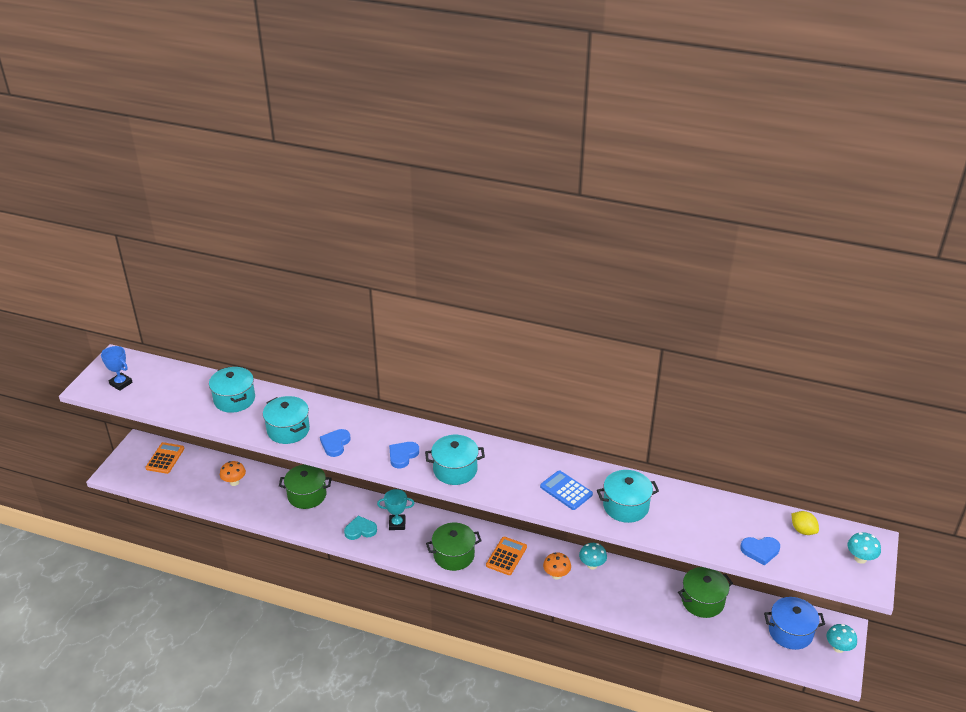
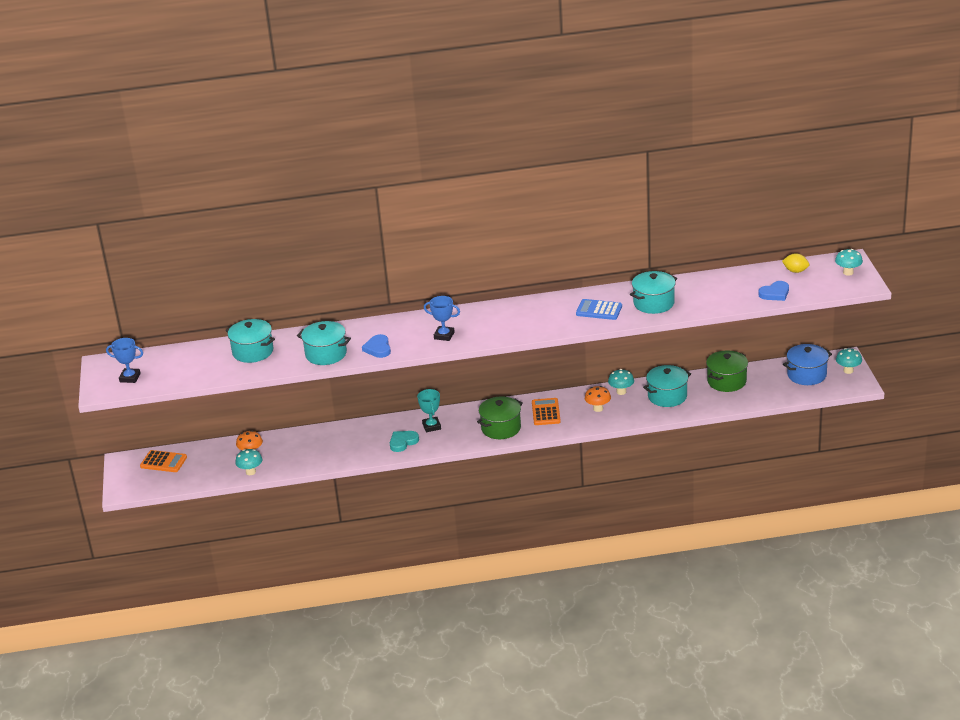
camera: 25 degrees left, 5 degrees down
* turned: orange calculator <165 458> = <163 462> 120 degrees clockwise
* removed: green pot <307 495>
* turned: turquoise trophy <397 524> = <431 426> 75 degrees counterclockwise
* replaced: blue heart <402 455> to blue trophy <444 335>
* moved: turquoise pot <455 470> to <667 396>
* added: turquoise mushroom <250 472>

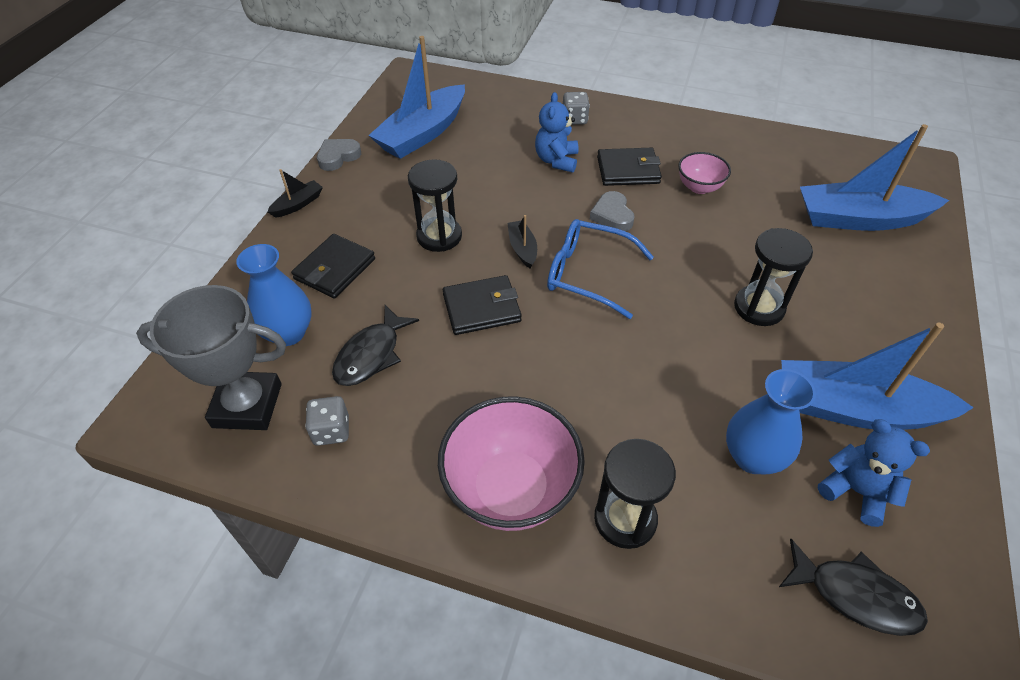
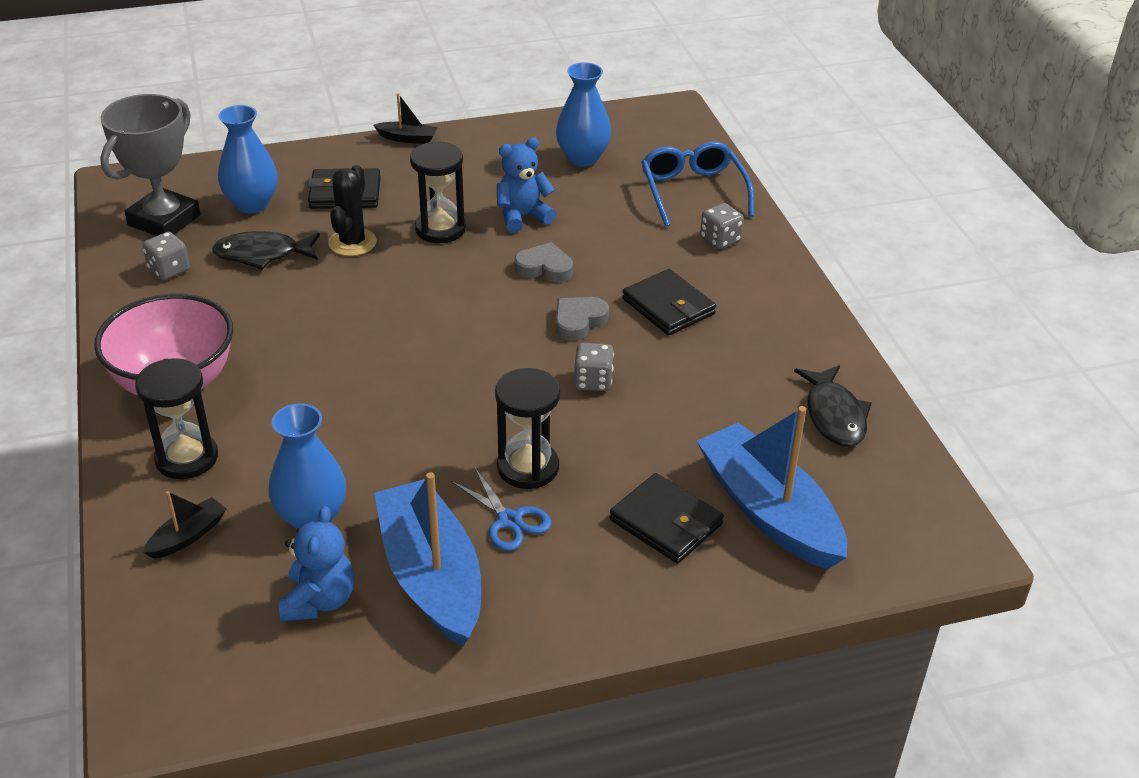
camera: 55 degrees right, 10 degrees down
* turned: grey trophy <247 405> = <164 220> 60 degrees clockwise
* moved: grey heart <338 157> to <544 268>
* replaced: blue boat <423 133> to blue vase <582 158>
* moved: black wallet <481 308> to <666 522>
* moved: black boat <522 249> to <188 536>
* moved: blue teddy bear <556 160> to <522 216>
* moved: blue glasses <588 274> to <693 192>
* removed: pink bowl <699 187>
* moved: black fish <855 595> to <834 415>
* added: black cactus <352 242>
* added: blue scissors <509 520>
* added: grey dice <593 381>

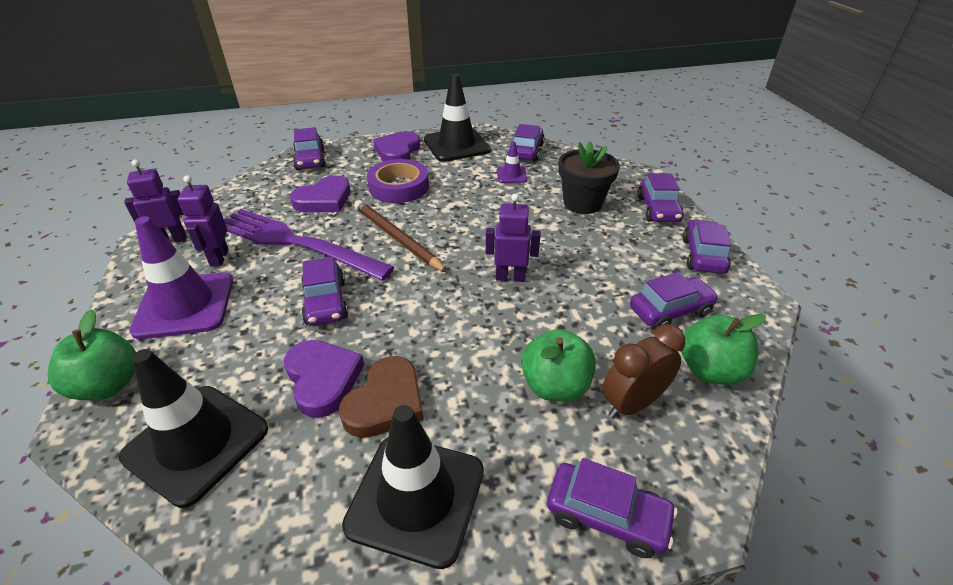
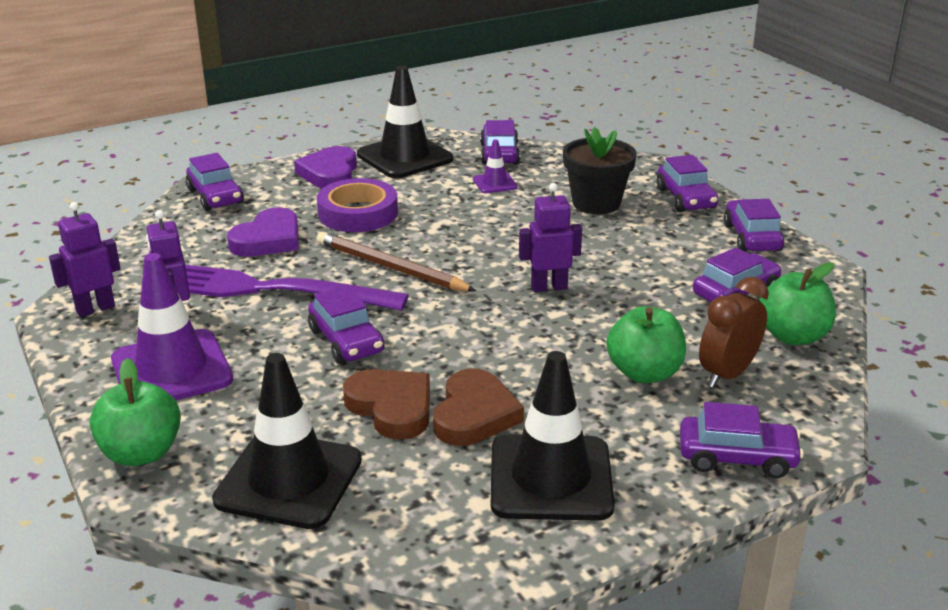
camera: 15 degrees left, 10 degrees down
* recoloured: purple heart <323 379> to brown heart <392 407>

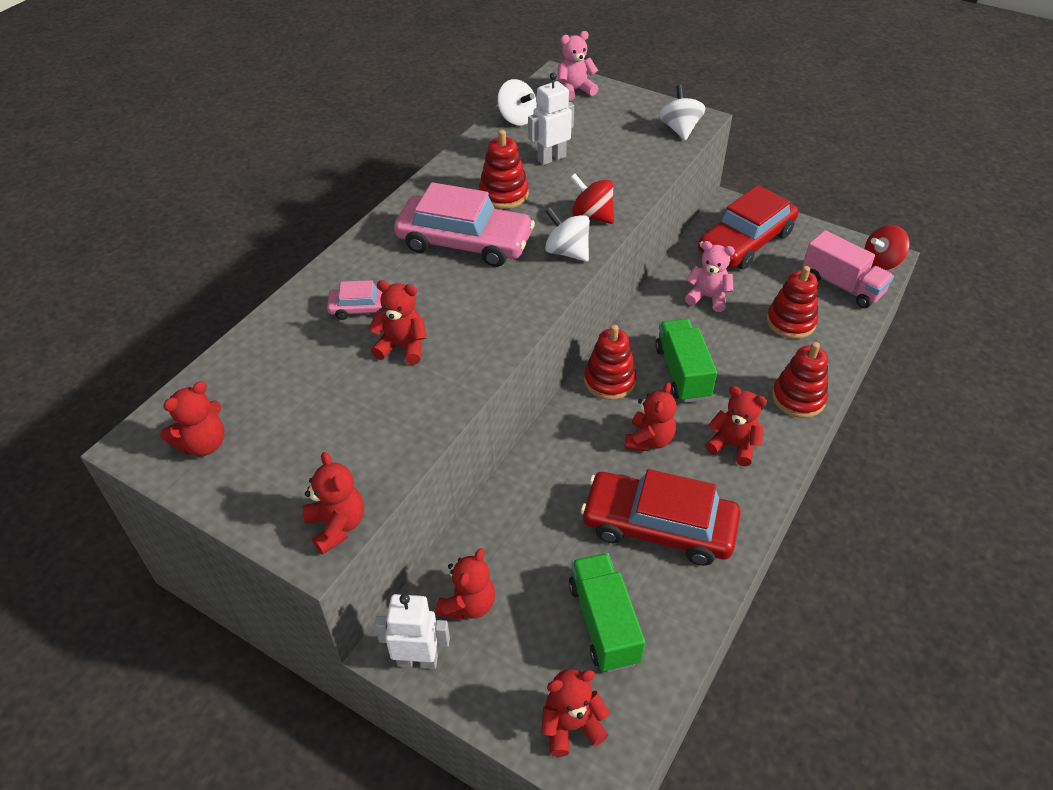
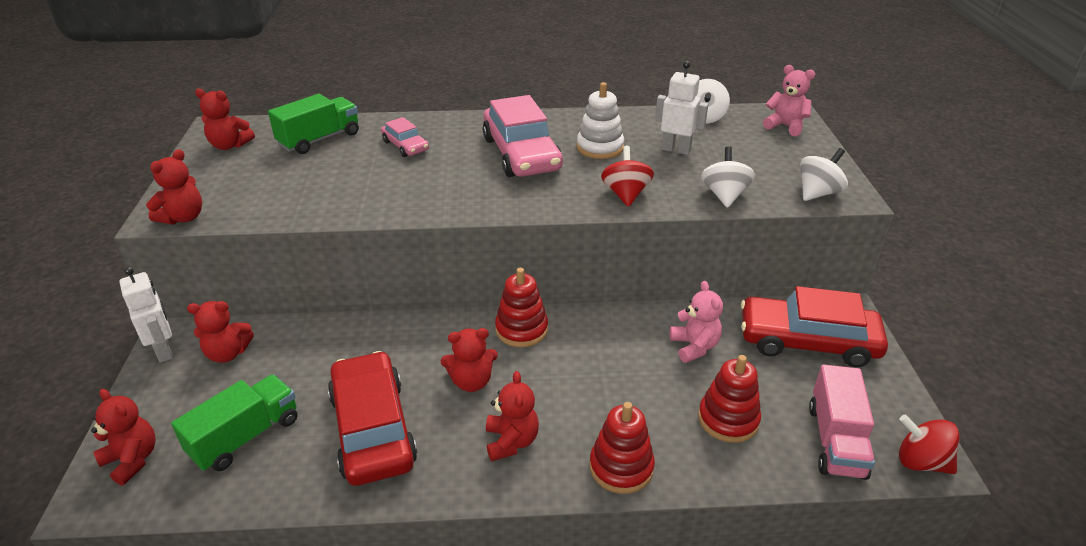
camera: 55 degrees right, 10 degrees down
* removed: red teddy bear <402 347>
* recoloured: red stacking toy <503 194> to white stacking toy <600 147>
* moved: white spinning top <567 252> to <724 195>
* moved: green truck <682 373> to <319 139>

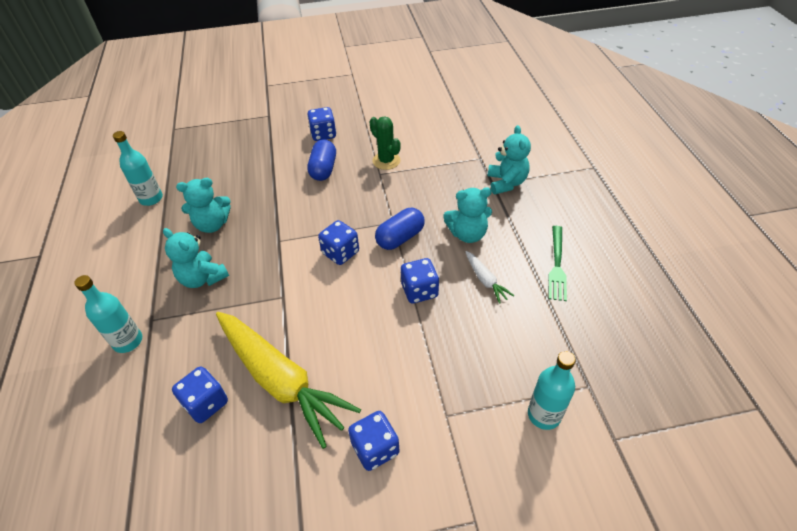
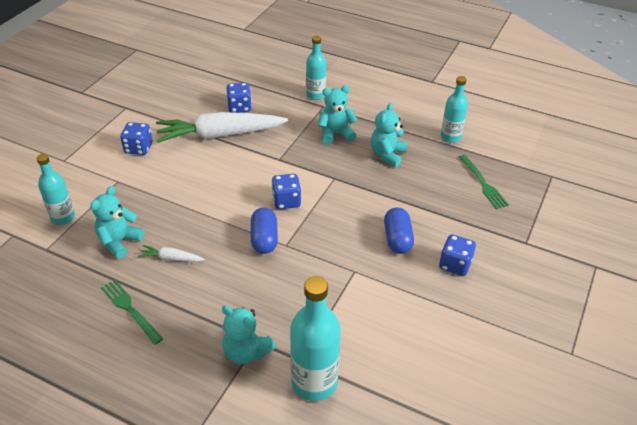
camera: 125 degrees right, 5 degrees down
* recoloured: yellow carrot <281 380> to white carrot <219 135>
* turned: blue capsule <323 169> = <397 239> 45 degrees clockwise
* removed: green cactus <386 161>
* removed: blue dice <419 291>
* moved: turquoise teddy bear <467 234> to <119 242>
* added: turquoise bottle <314 382>
* added: green fork <483 184>

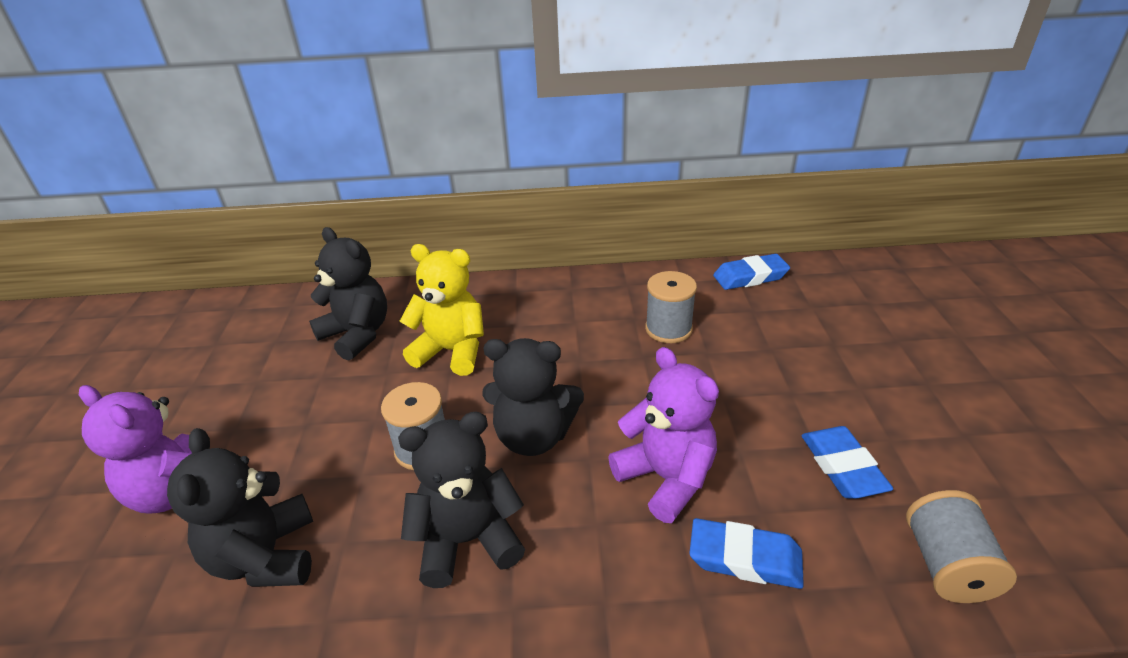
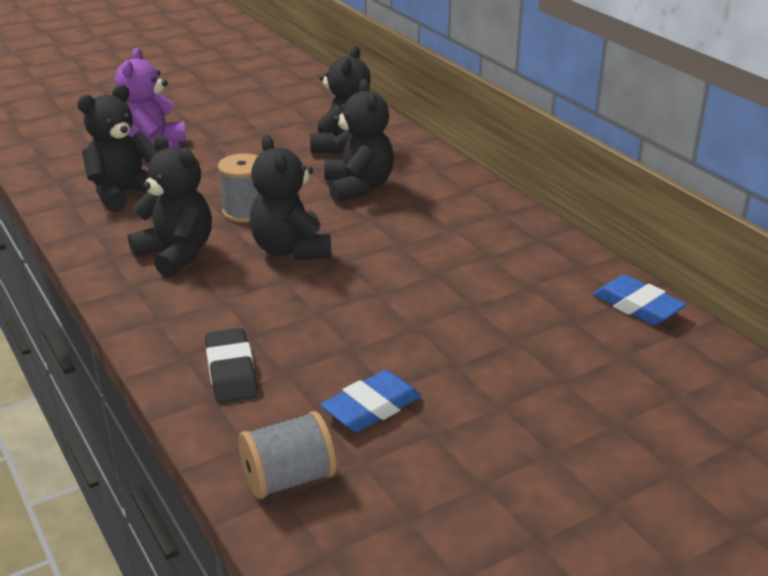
camera: 60 degrees right, 5 degrees down
* recoloured: yellow teddy bear <452 351> to black teddy bear <358 187>
* removed: purple teddy bear <666 478>
* removed: grey spool <668 329>
* recoloured: blue eraser <745 558> to black eraser <231 371>

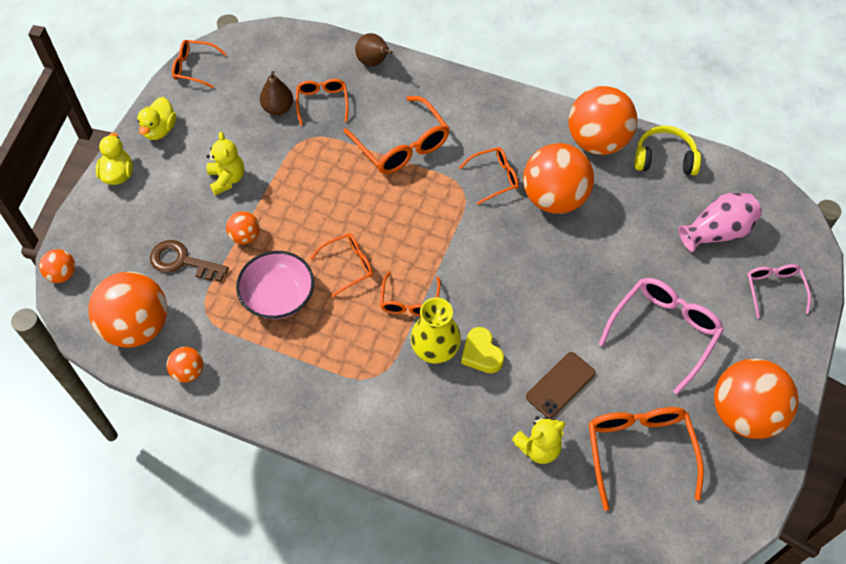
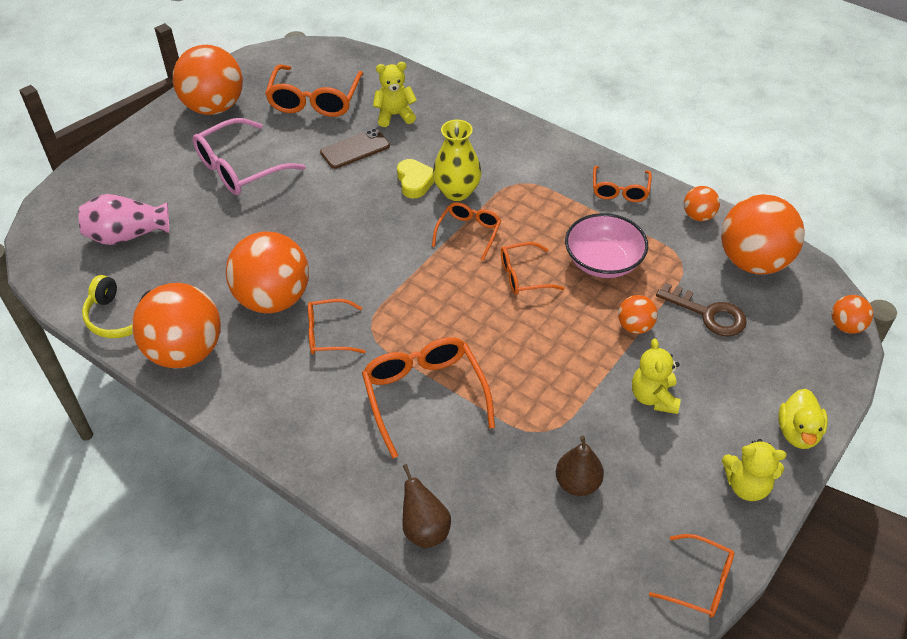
camera: 165 degrees left, 10 degrees down
* replaced: yellow duck <160 130> to yellow teddy bear <746 485>
* moved: orange glasses <322 102> to <620 190>
* removed: pink glasses <774 289>

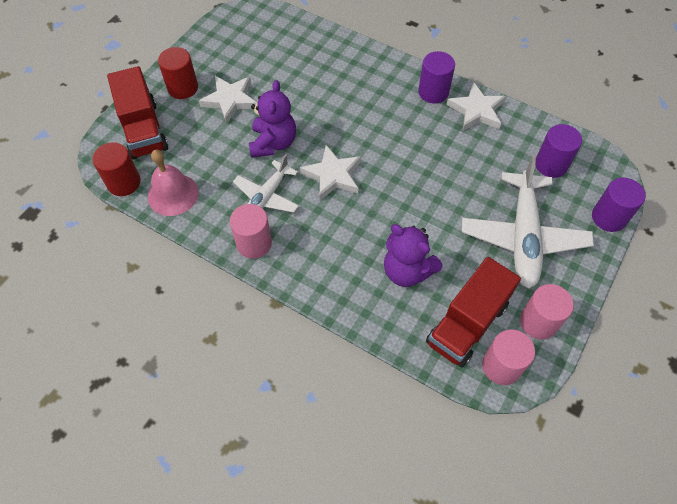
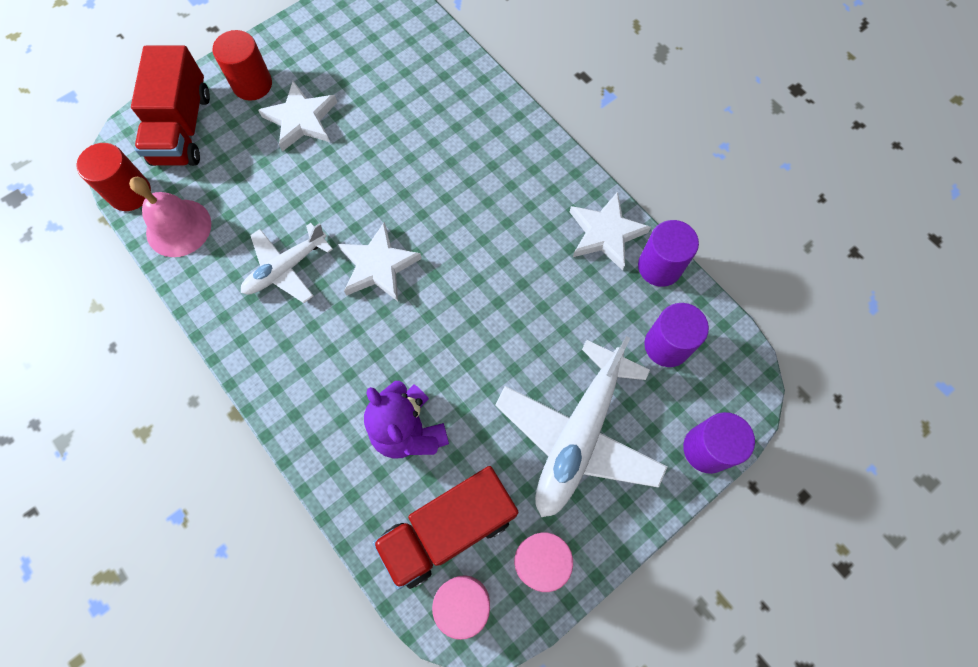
camera: 20 degrees right, 10 degrees up
* removed: pink cylinder <254 243>
* removed: purple teddy bear <273 143>
* moved: purple cylinder <433 92> to <659 267>

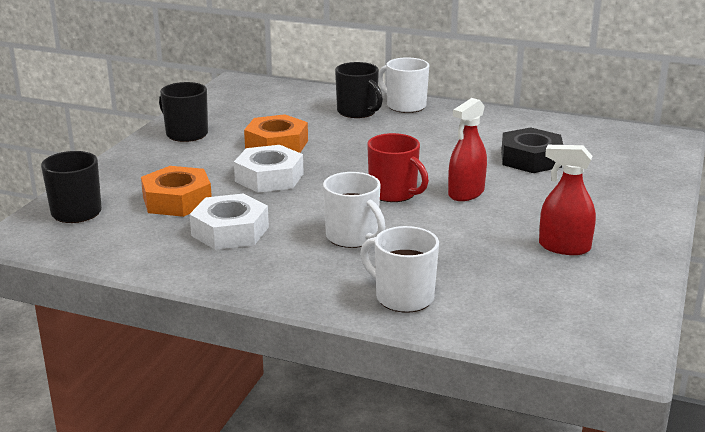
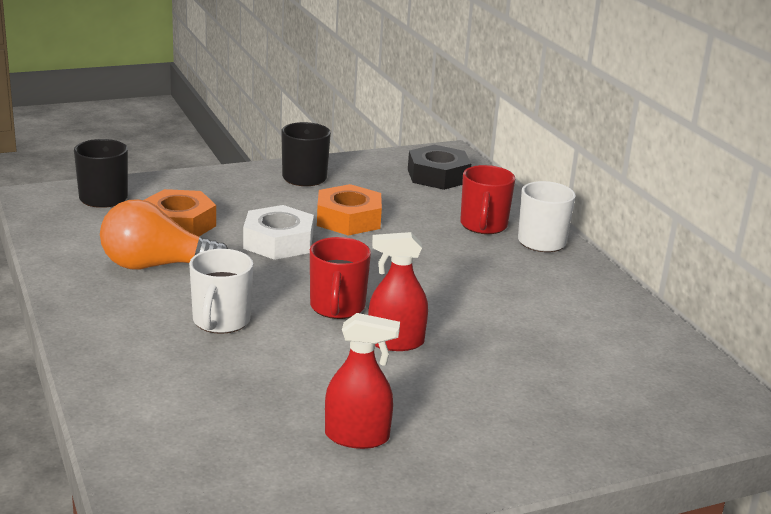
camera: 45 degrees right, 0 degrees up
* replaced: white nut <230 231> to orange light bulb <156 266>
* recoloured: black mug <357 112> to red mug <483 225>
* removed: white mug <403 297>
* moved: black nut <531 159> to <438 176>
* turned: red spray bottle <564 247> = <357 437> 120 degrees clockwise

